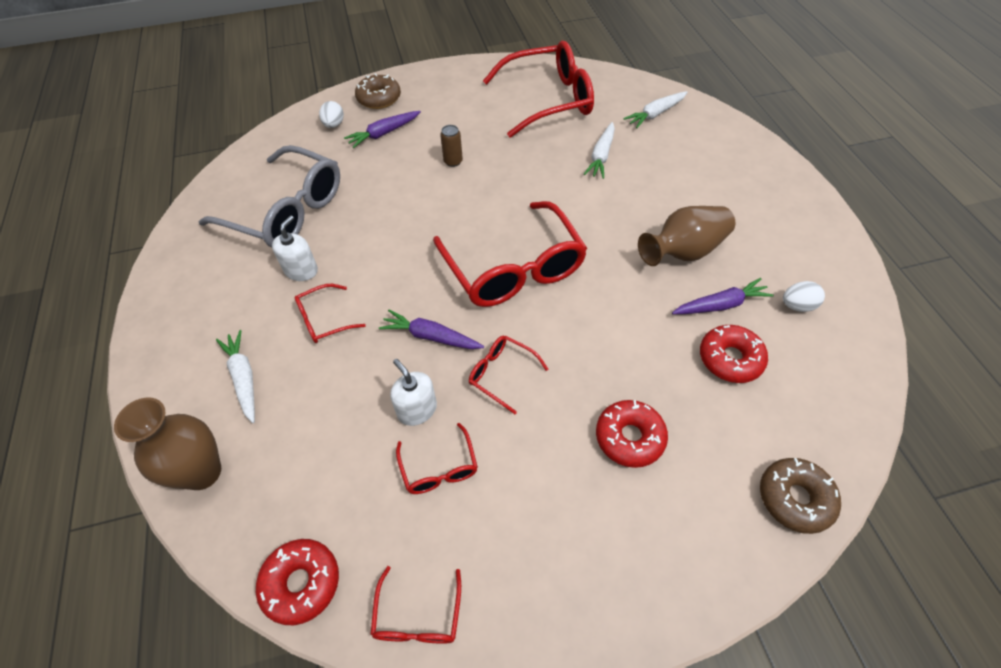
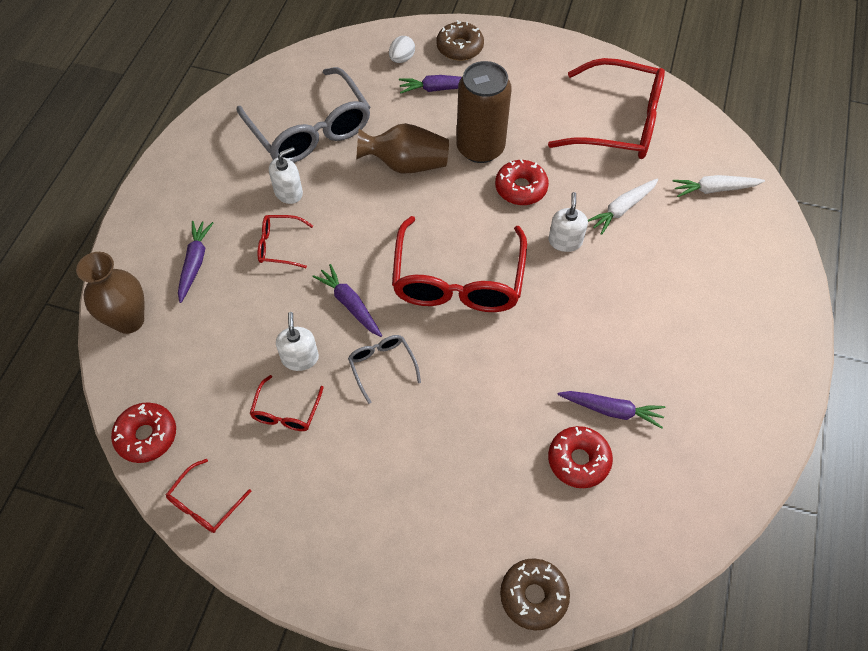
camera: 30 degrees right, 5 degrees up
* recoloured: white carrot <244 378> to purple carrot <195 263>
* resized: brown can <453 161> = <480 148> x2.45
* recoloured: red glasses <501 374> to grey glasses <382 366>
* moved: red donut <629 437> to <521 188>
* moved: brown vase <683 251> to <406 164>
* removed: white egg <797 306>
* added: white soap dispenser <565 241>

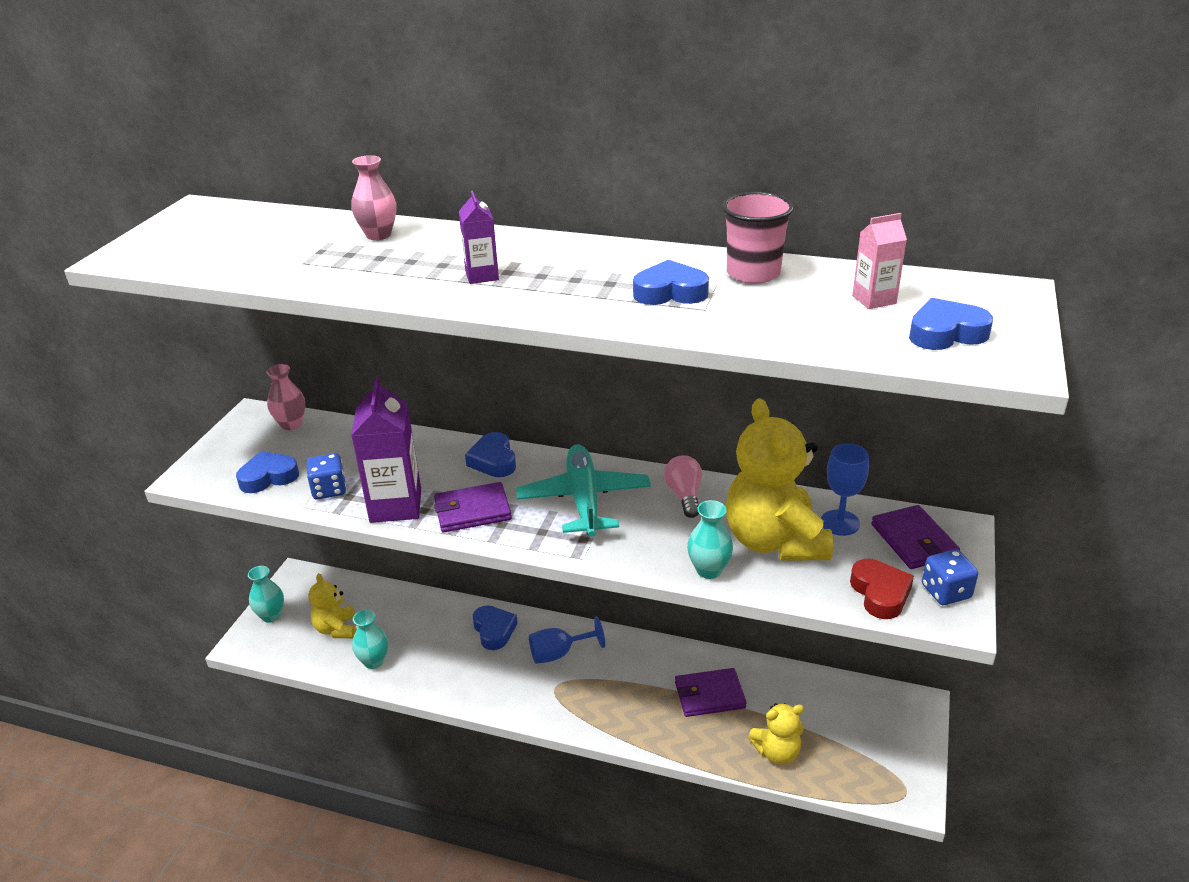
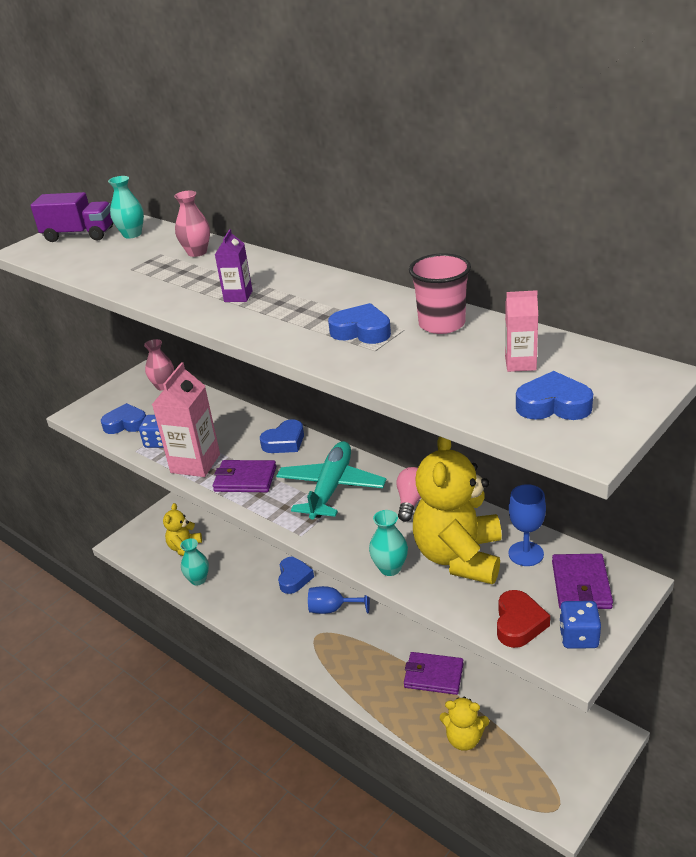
camera: 25 degrees right, 0 degrees up
* moved: turquoise vase <271 616> to <132 234>
* recoloured: purple carton <395 505> to pink carton <195 463>
* turned: blue heart <493 460> = <284 442> 135 degrees counterclockwise
* added: purple truck <79 235>

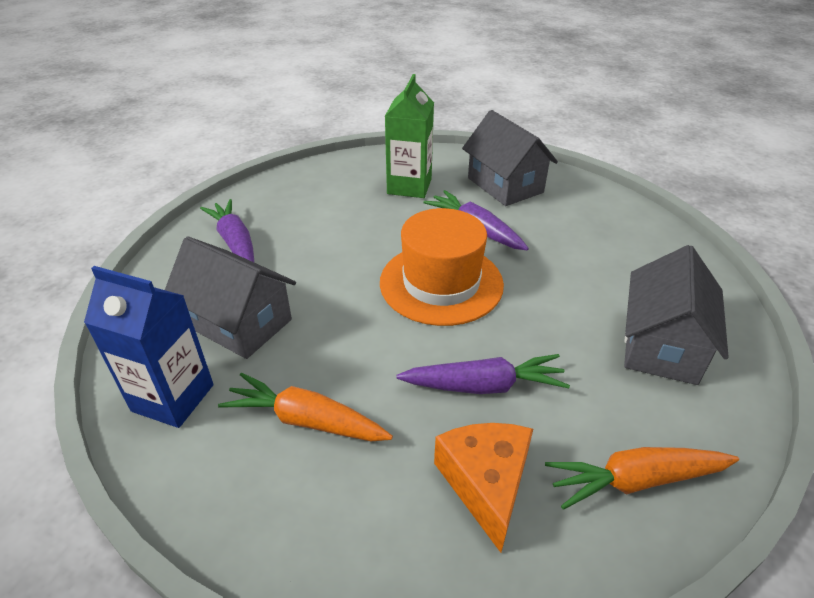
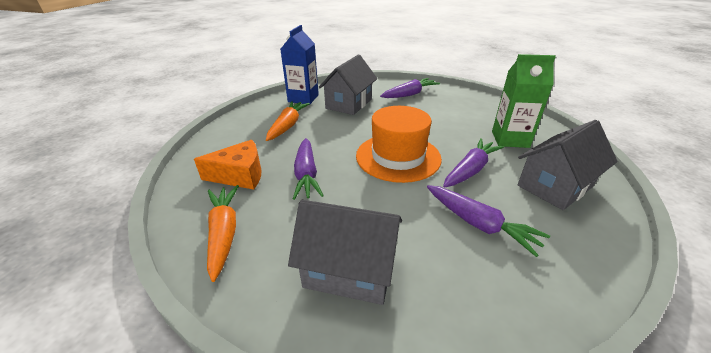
camera: 85 degrees right, 5 degrees down
* added: purple carrot <479 224>

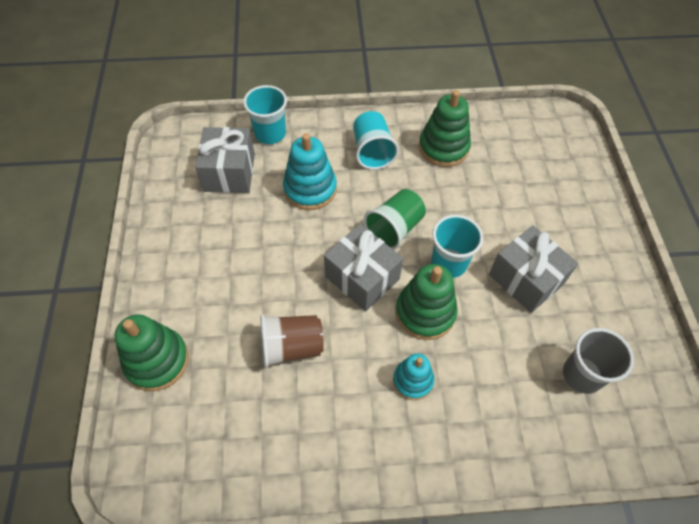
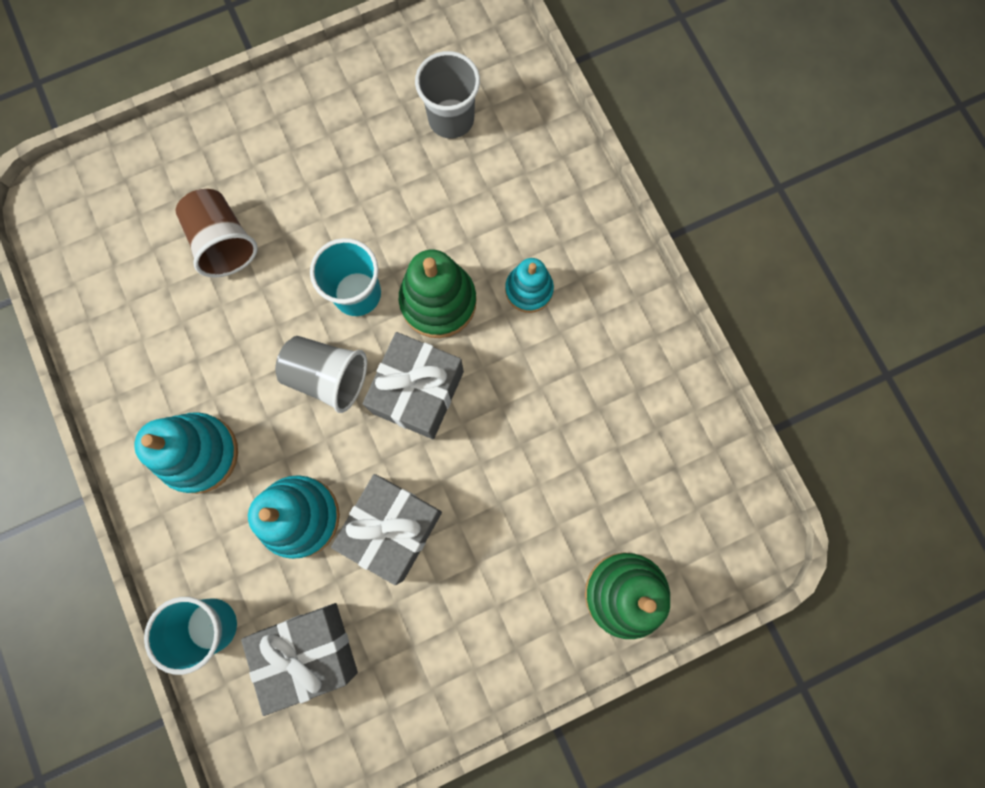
camera: 110 degrees left, 20 degrees up
* moved: brown cup <291 347> to <223 242>
* replaced: turquoise cup <372 151> to turquoise stacking toy <199 454>
* recoloured: green cup <394 229> to grey cup <328 377>
* removed: green stacking toy <443 148>
* moved: grey gift <526 279> to <392 529>

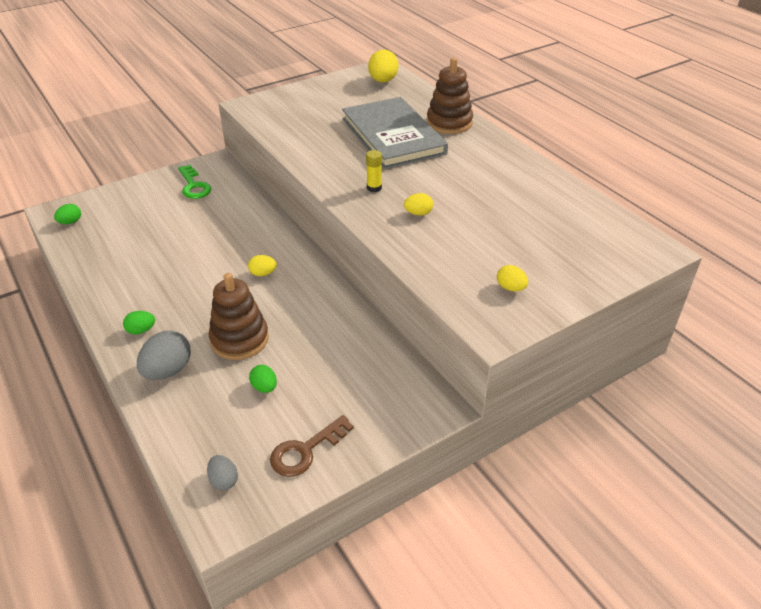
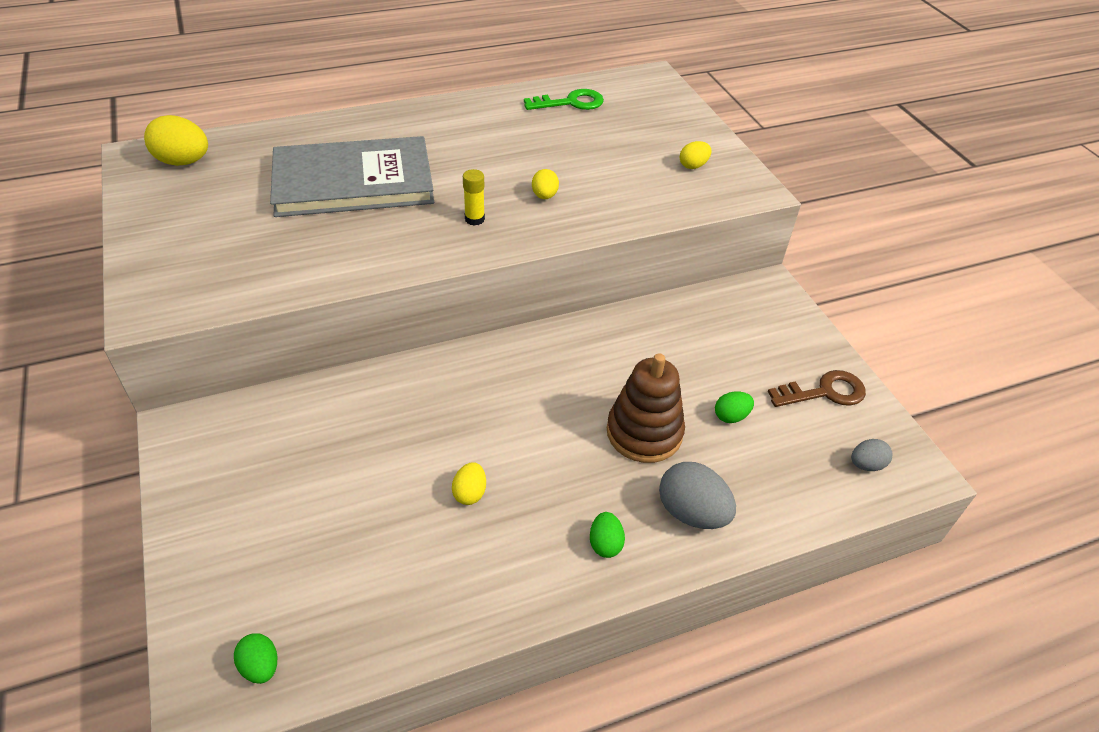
camera: 80 degrees left, 5 degrees up
* moved: green key <194 186> to <570 103>
* moved: yellow egg <263 273> to <470 493>
* turned: brown key <306 450> = <824 392> 75 degrees counterclockwise
* removed: brown stacking toy <449 123>

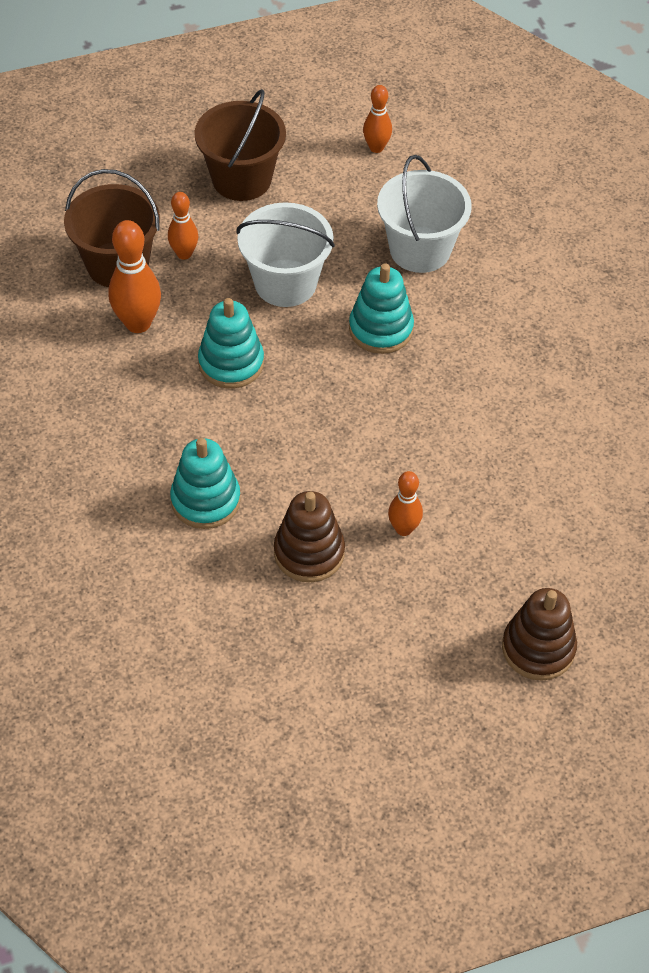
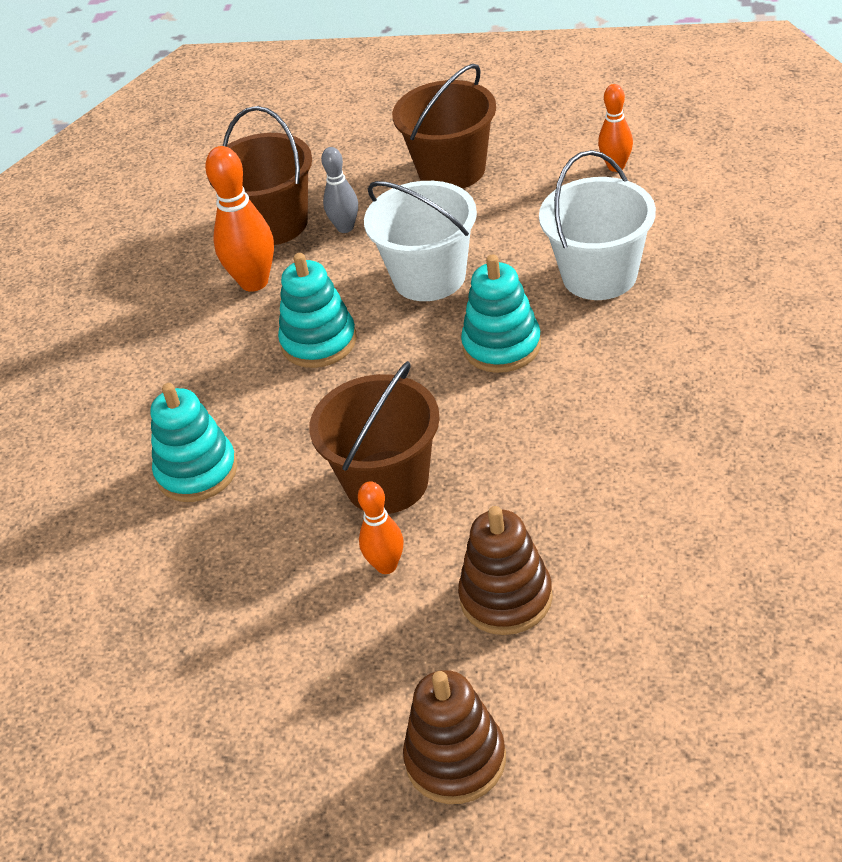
camera: 35 degrees right, 10 degrees down
* recoloured: orange bowling pin <184 254> to grey bowling pin <345 227>
* moved: brown stacking toy <309 553> to <506 598>
* added: brown bucket <387 482>

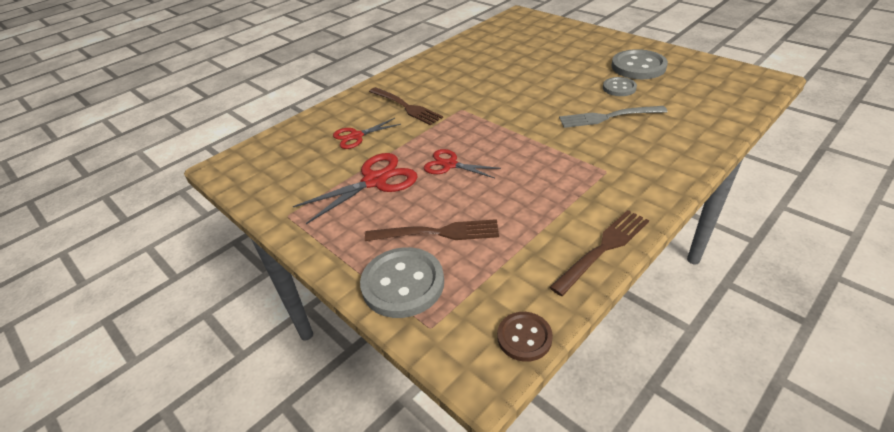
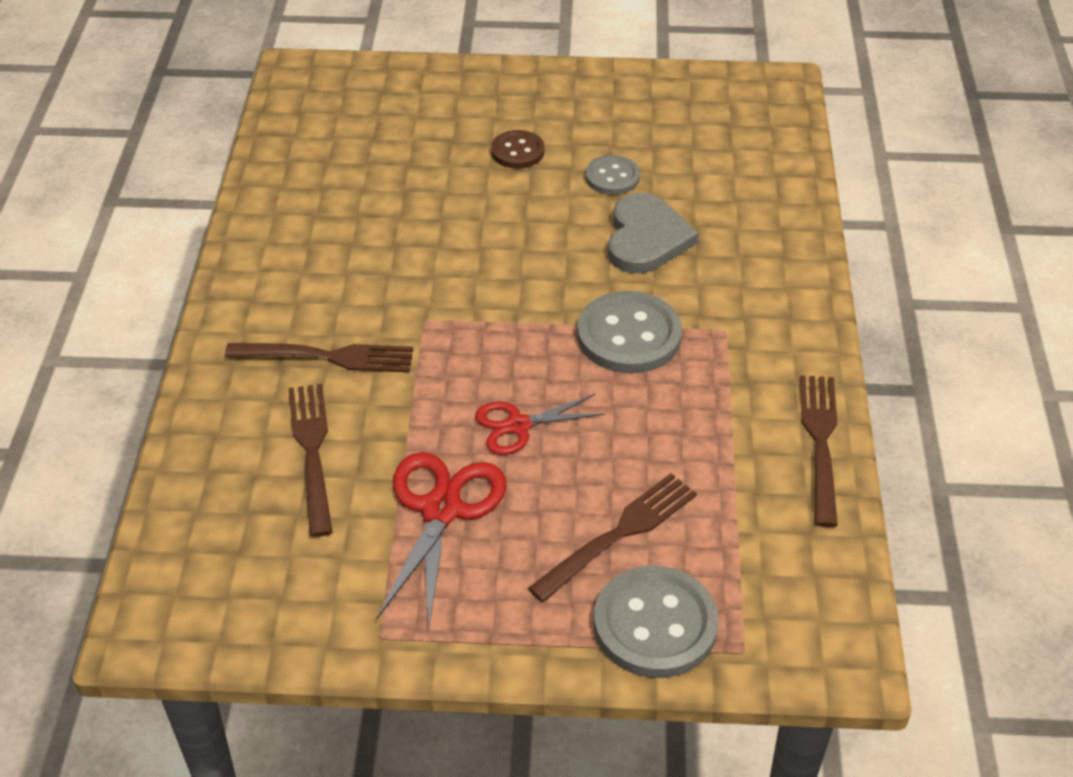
camera: 45 degrees left, 5 degrees up
* replaced: red scissors <356 136> to brown fork <312 452>
* moved: brown button <524 337> to <517 151>
* replaced: grey fork <608 117> to grey heart <646 238>
* moved: grey button <638 67> to <629 335>

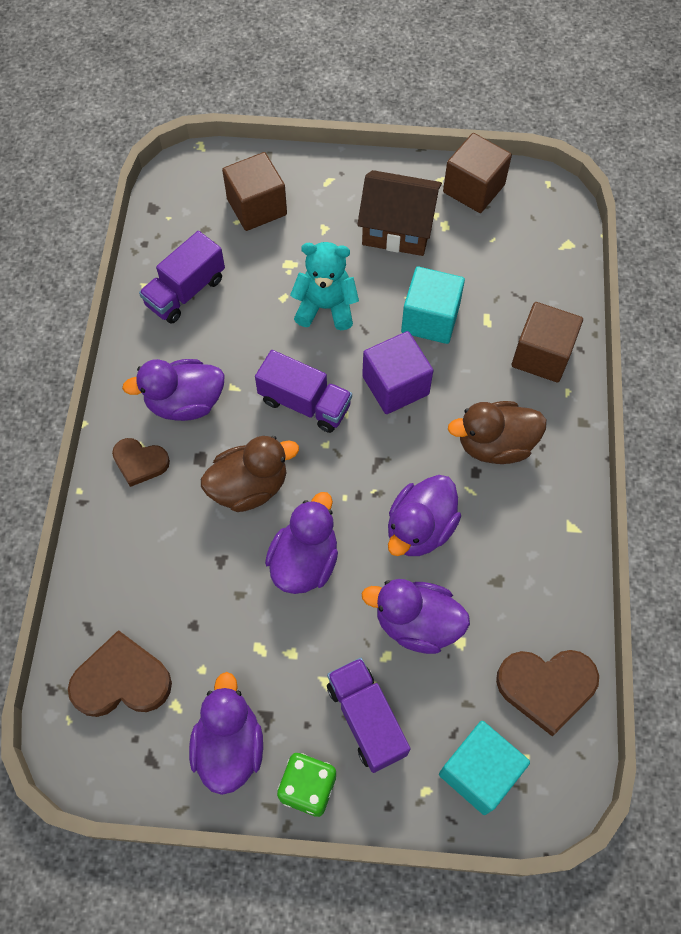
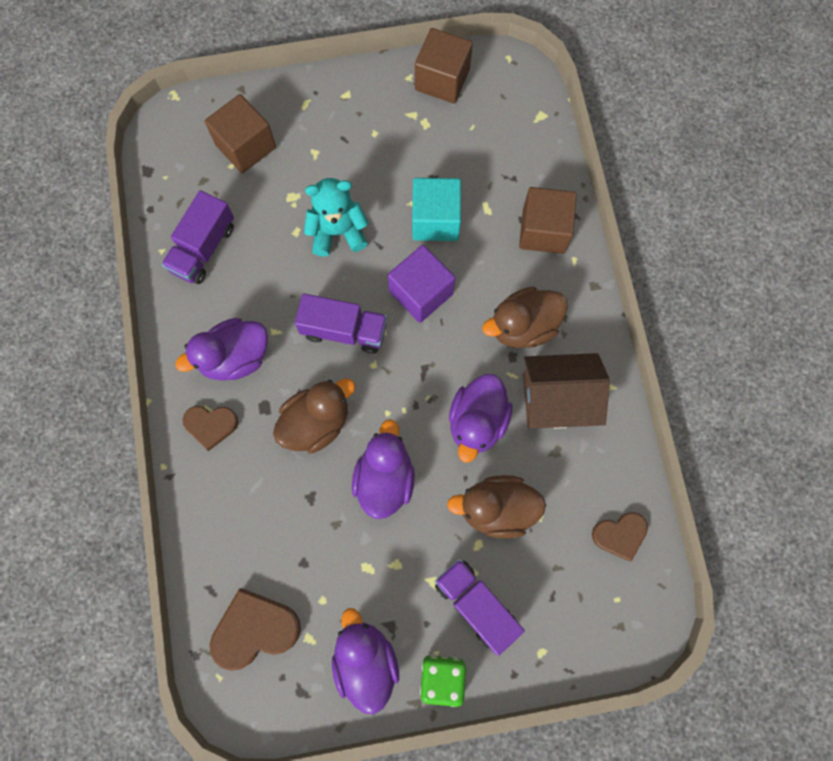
camera: 15 degrees left, 10 degrees up
* moved: brown house <397 229> to <557 399>
* recoloured: purple duck <416 623> to brown duck <496 509>
* removed: turquoise cube <479 772>
* resized: brown heart <546 687> = <620 535> x0.63

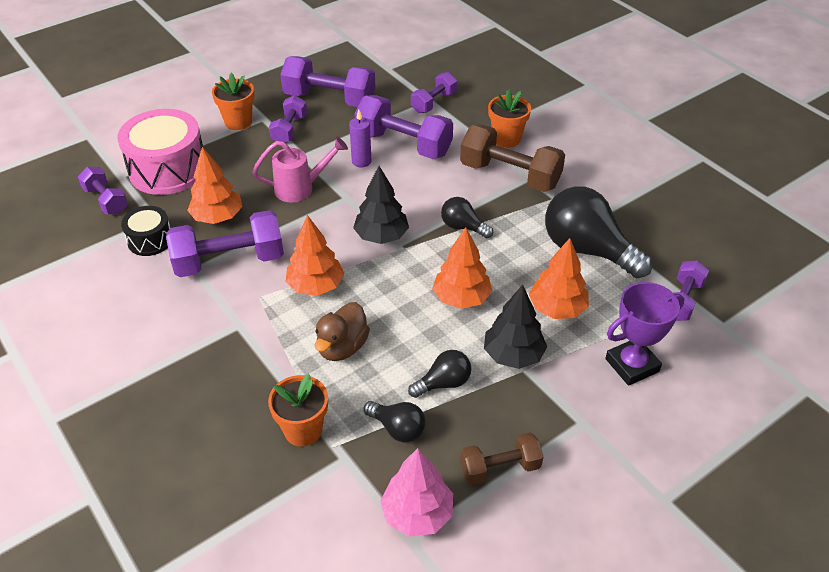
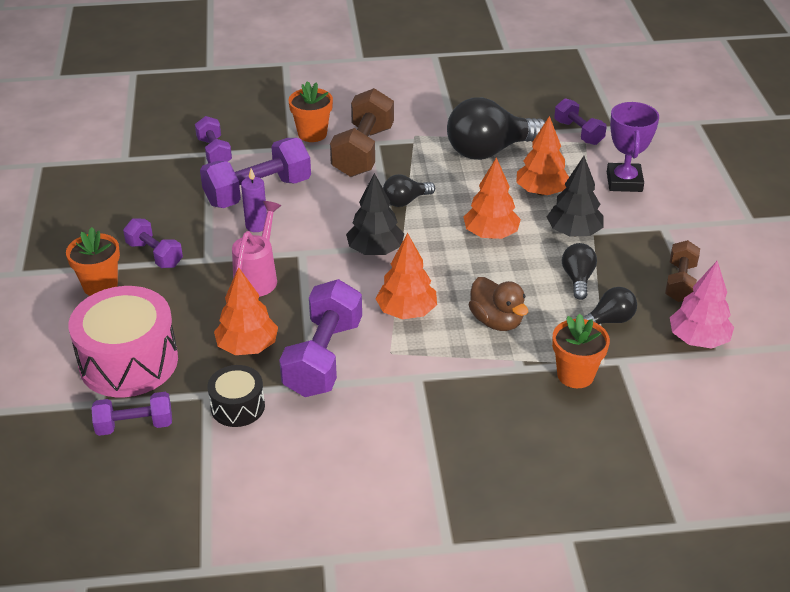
camera: 60 degrees left, 5 degrees down
* removed: purple dumbbell <329 99>
* turned: brown dumbbell <510 175> = <363 151> 45 degrees counterclockwise

